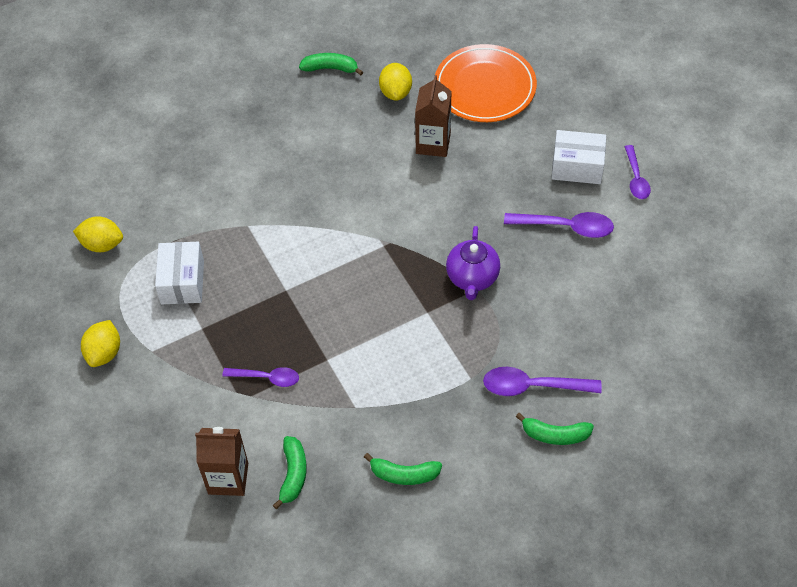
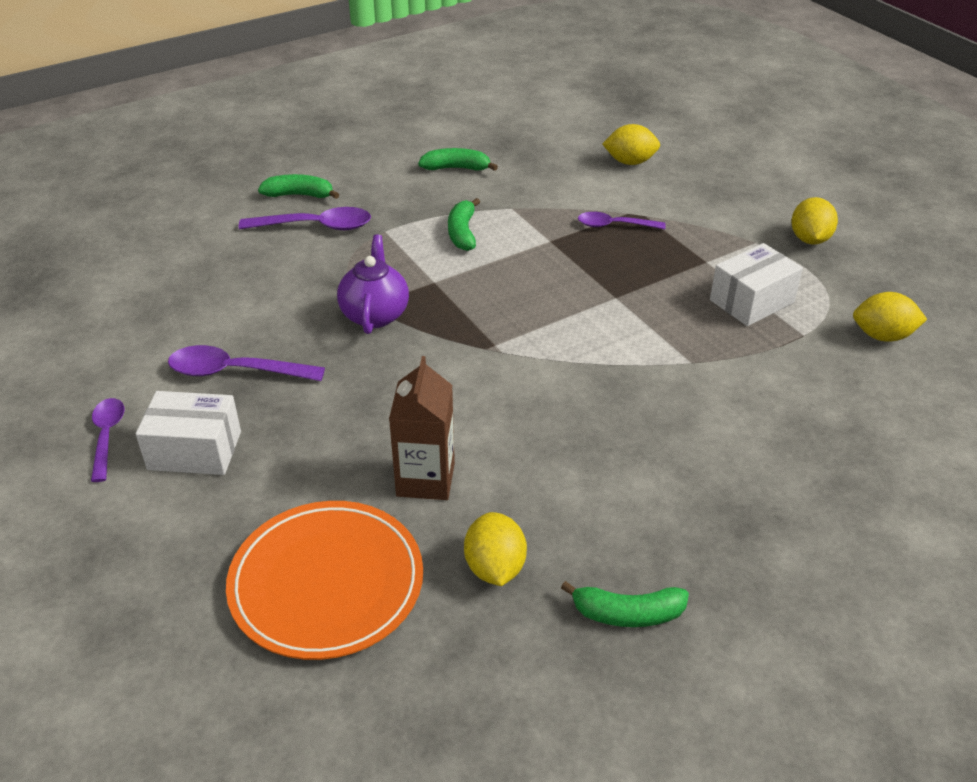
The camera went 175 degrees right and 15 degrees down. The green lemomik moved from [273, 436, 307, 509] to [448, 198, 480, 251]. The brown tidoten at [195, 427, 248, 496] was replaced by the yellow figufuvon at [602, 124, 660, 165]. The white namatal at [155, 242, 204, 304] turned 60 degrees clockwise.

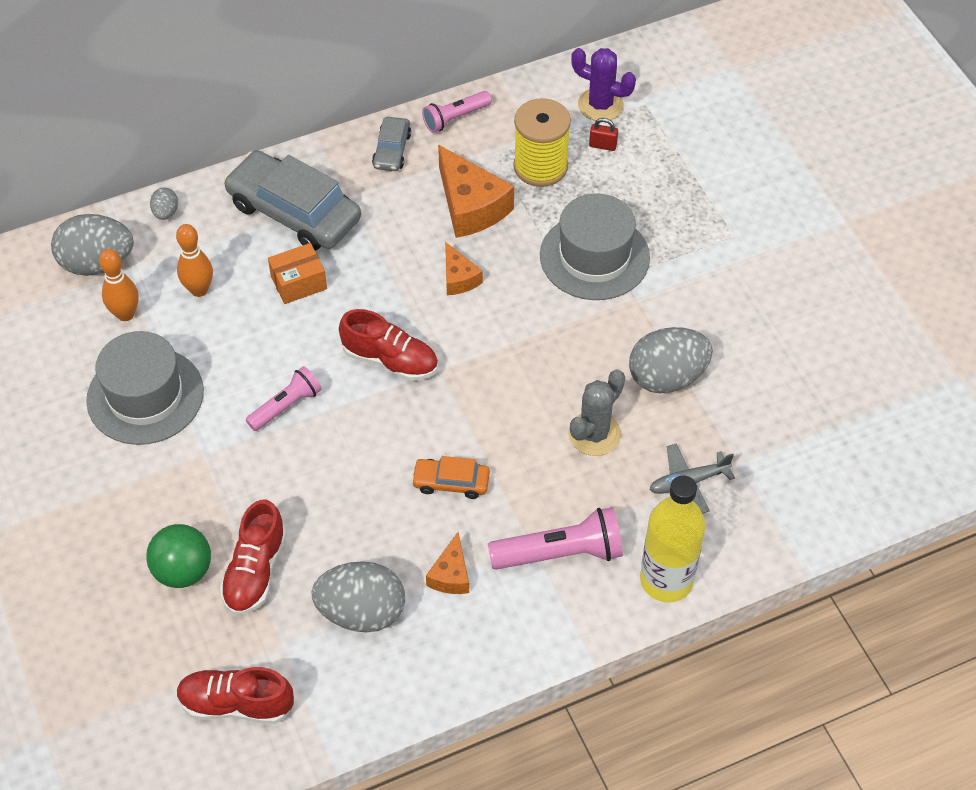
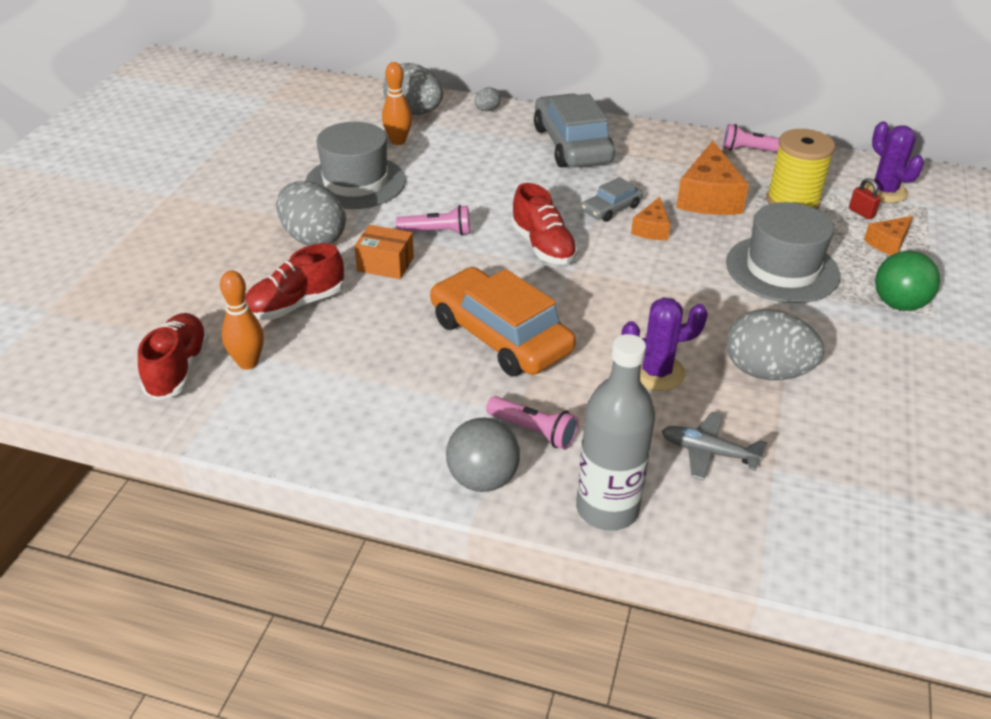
The camera went 40 degrees right and 15 degrees down. The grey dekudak at [446, 418, 520, 492] appeared. The green dekudak moved from [146, 524, 211, 588] to [875, 251, 940, 311]. The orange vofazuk moved from [176, 224, 213, 297] to [220, 271, 264, 370]. The orange namatal moved from [268, 243, 327, 304] to [355, 225, 414, 279]. The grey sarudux moved from [311, 561, 405, 633] to [276, 181, 346, 246]. The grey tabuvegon moved from [372, 117, 411, 171] to [582, 177, 643, 222]. The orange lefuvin moved from [426, 532, 469, 594] to [864, 216, 913, 255]. The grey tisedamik at [568, 369, 625, 456] became the purple tisedamik at [621, 297, 708, 391]. The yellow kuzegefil at [640, 475, 705, 602] became the grey kuzegefil at [576, 334, 655, 531]. The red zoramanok at [176, 667, 294, 724] turned 45 degrees clockwise. The orange tabuvegon at [411, 456, 490, 499] changed to 2.04 times the size. The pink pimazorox at [488, 507, 623, 570] changed to 0.64 times the size.

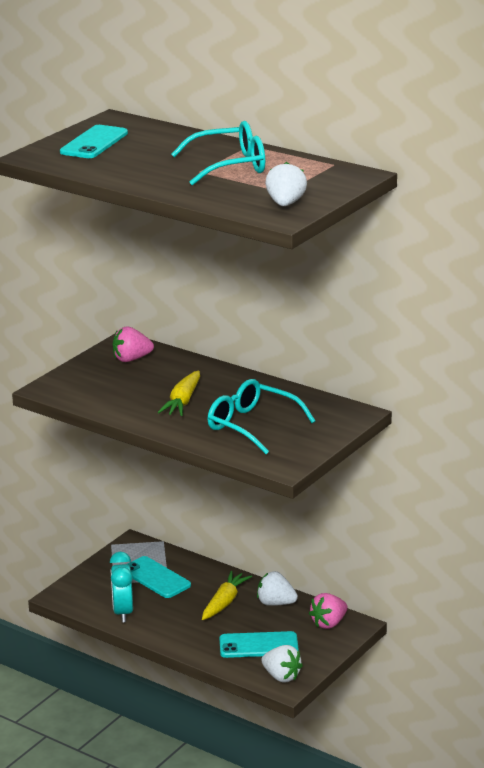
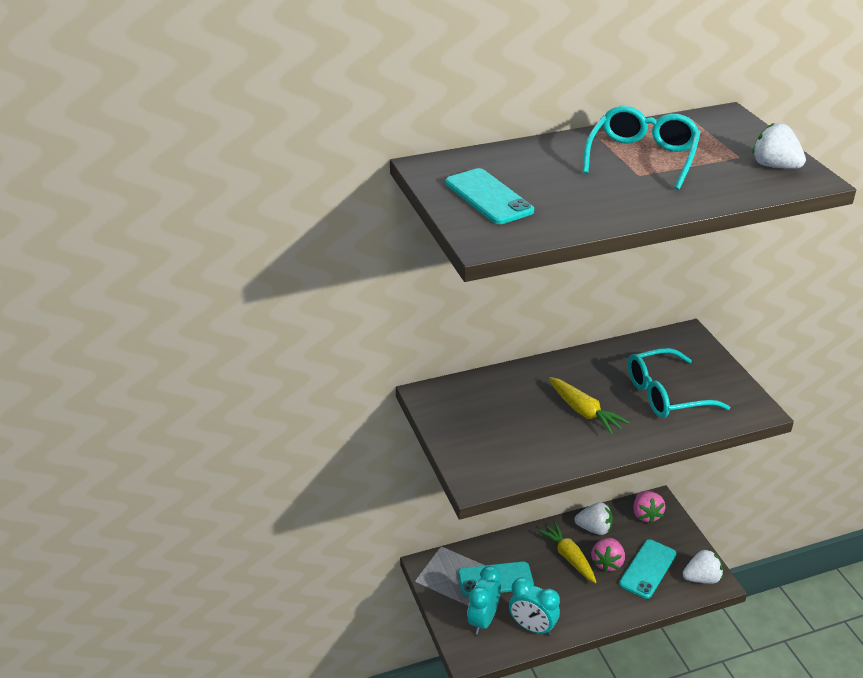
The camera went 55 degrees left and 10 degrees up. The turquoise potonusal at [467, 566, 501, 635] appeared. The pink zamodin moved from [113, 326, 154, 362] to [591, 538, 625, 572]. The white zamodin at [257, 571, 298, 606] turned 135 degrees counterclockwise.

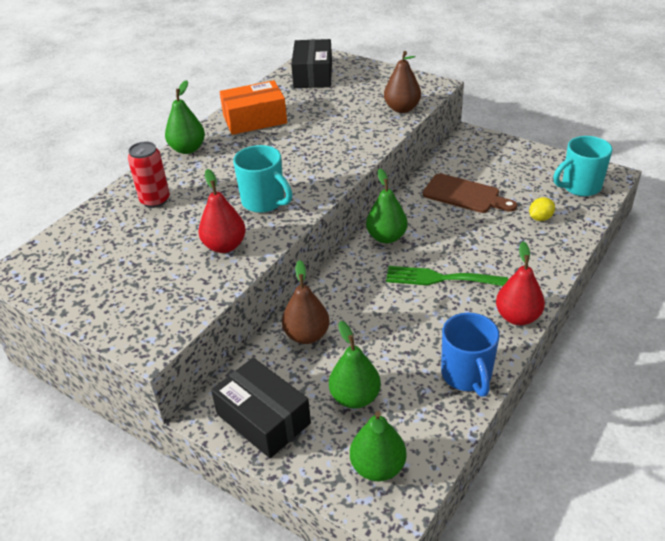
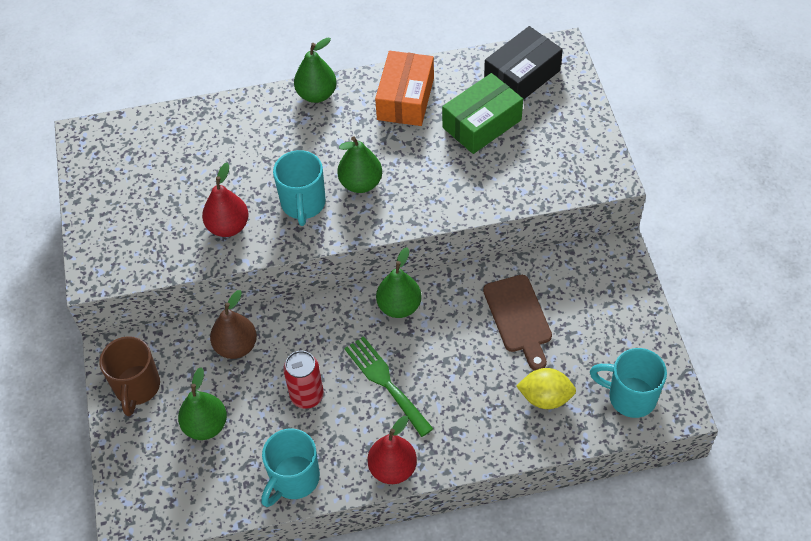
The camera went 45 degrees right and 15 degrees up. The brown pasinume at [384, 51, 421, 113] disappeared. The green namatal at [442, 73, 523, 154] appeared. The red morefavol moved from [128, 141, 170, 208] to [283, 351, 324, 409]. The green pasinume moved from [350, 411, 407, 481] to [337, 136, 382, 193]. The black namatal at [211, 358, 311, 458] was replaced by the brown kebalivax at [99, 336, 160, 416]. The blue kebalivax at [441, 313, 500, 397] became the turquoise kebalivax at [261, 429, 320, 507]. The orange namatal at [220, 80, 287, 135] turned 75 degrees clockwise. The yellow figufuvon at [529, 197, 555, 221] changed to 1.51 times the size.

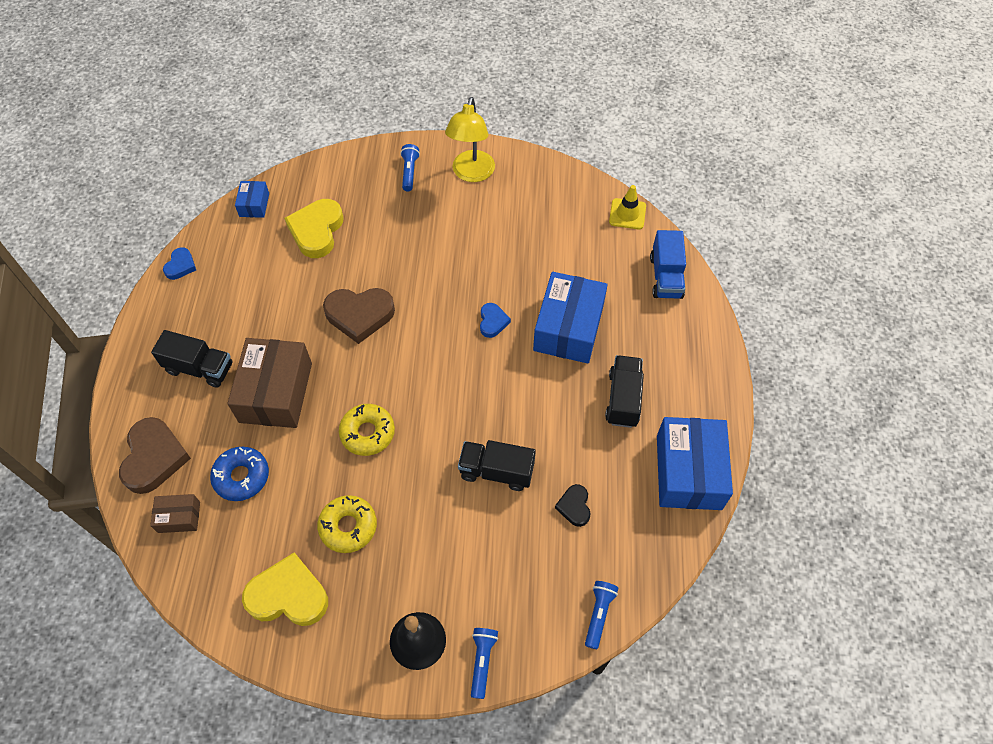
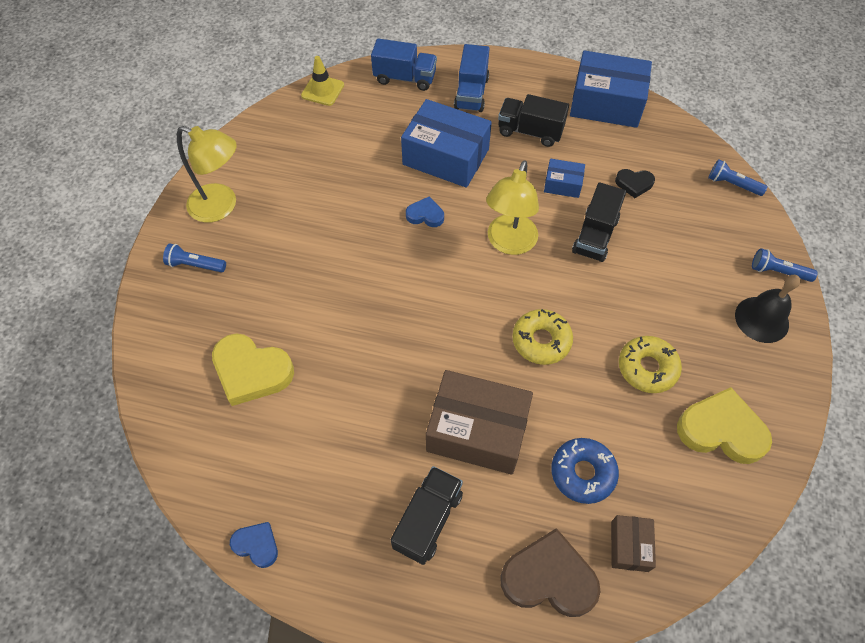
The camera went 80 degrees left and 0 degrees up. The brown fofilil at [323, 288, 395, 344] disappeared. The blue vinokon at [454, 44, 490, 112] appeared. The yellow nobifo at [486, 160, 539, 255] appeared. The blue namatal moved from [235, 181, 269, 218] to [544, 159, 585, 198]. The yellow fofilil at [242, 552, 328, 626] turned 90 degrees clockwise.

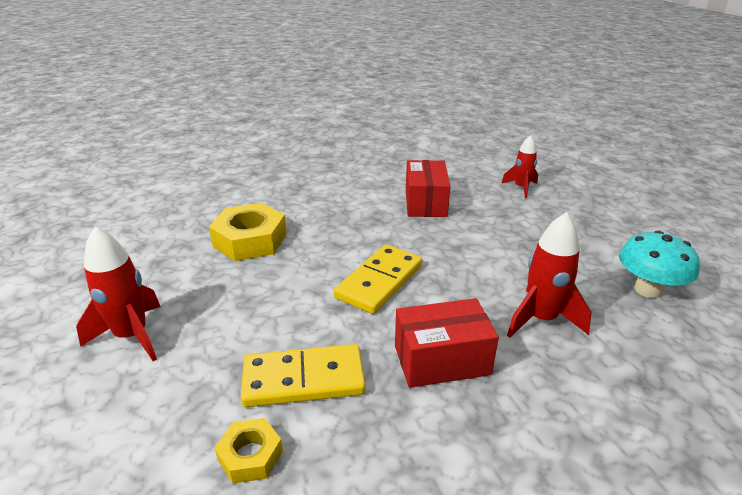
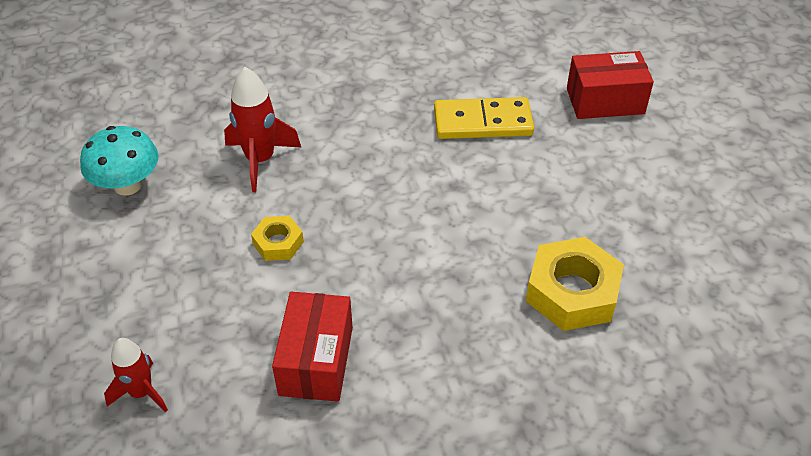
The camera went 175 degrees left and 15 degrees up. The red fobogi at [76, 227, 161, 361] disappeared. The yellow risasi at [334, 245, 422, 314] disappeared. The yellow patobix moved from [215, 418, 283, 484] to [251, 216, 304, 261]. The red namatal moved from [395, 298, 499, 388] to [567, 51, 654, 119].

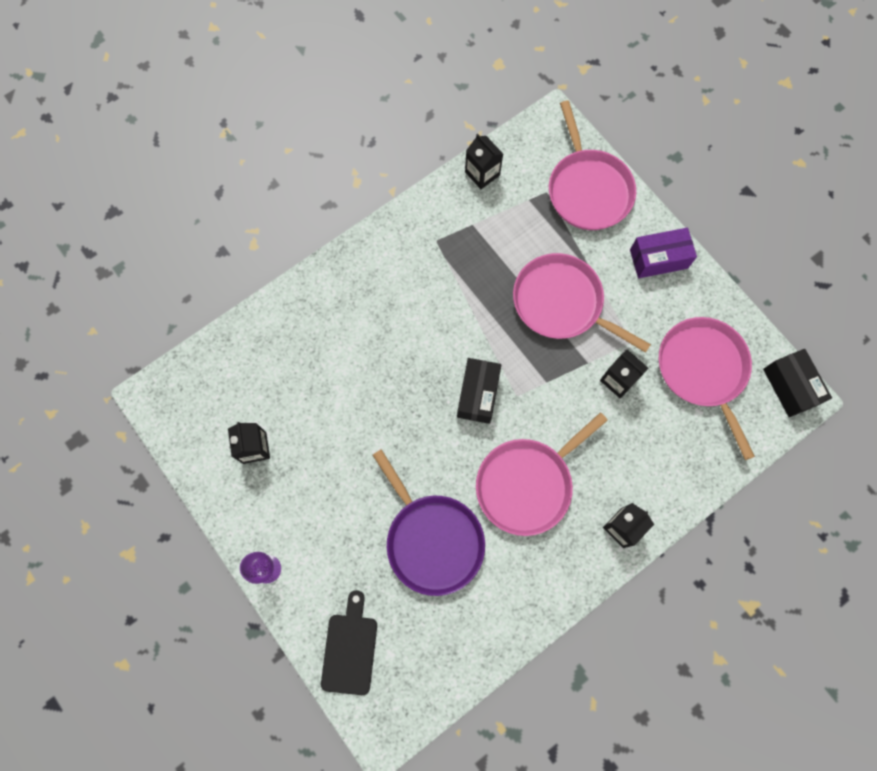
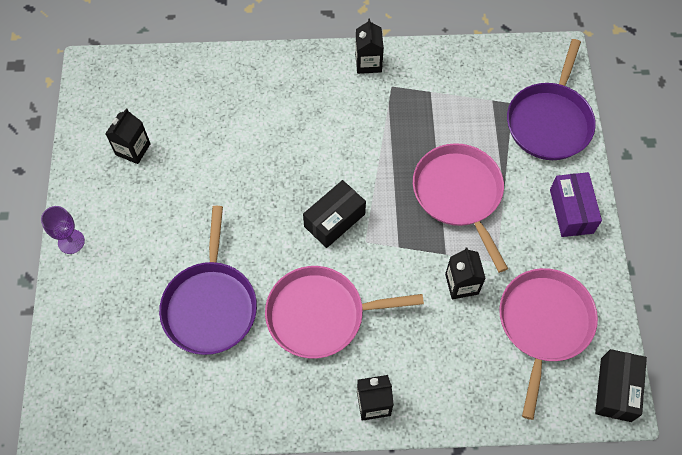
The camera went 35 degrees right and 10 degrees down. The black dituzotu at [321, 590, 377, 695] disappeared. The black tidoten moved from [465, 134, 503, 189] to [355, 18, 384, 74]. The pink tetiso at [549, 101, 636, 230] became the purple tetiso at [507, 39, 596, 160]. The purple namatal at [630, 228, 697, 278] turned 60 degrees clockwise.

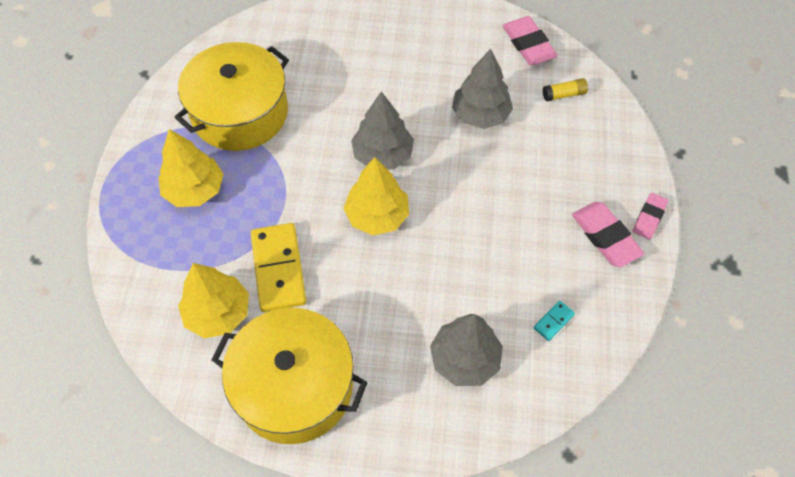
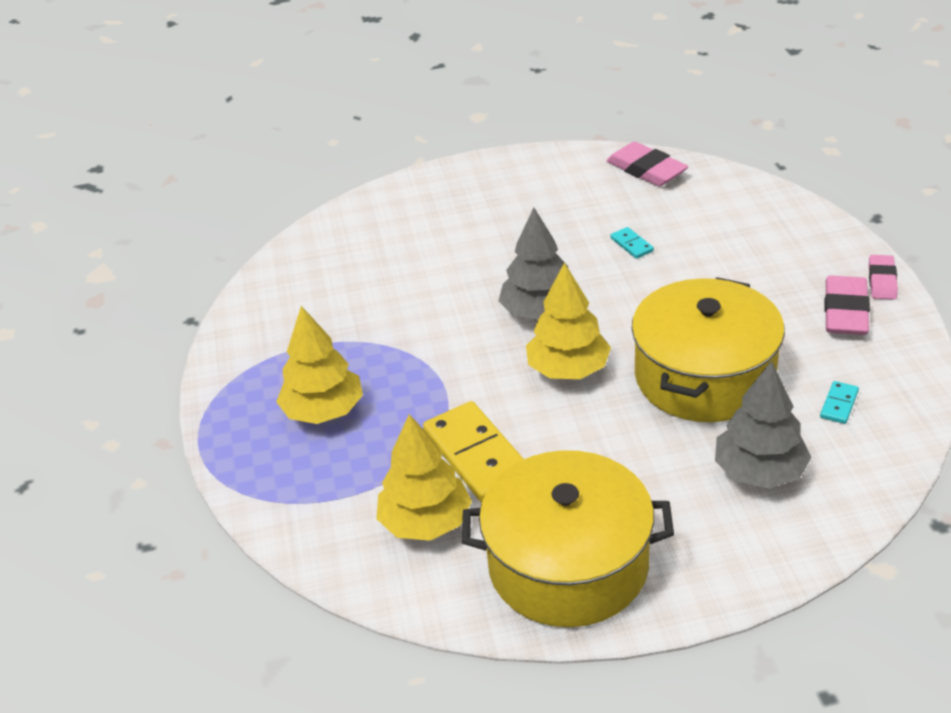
The camera went 15 degrees left and 20 degrees down. The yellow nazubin at [543, 78, 588, 101] disappeared. The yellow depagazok moved from [174, 42, 289, 151] to [632, 277, 785, 422]. The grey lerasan at [452, 49, 513, 129] was replaced by the turquoise risasi at [610, 227, 654, 259]. The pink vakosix at [572, 202, 645, 267] turned 60 degrees clockwise.

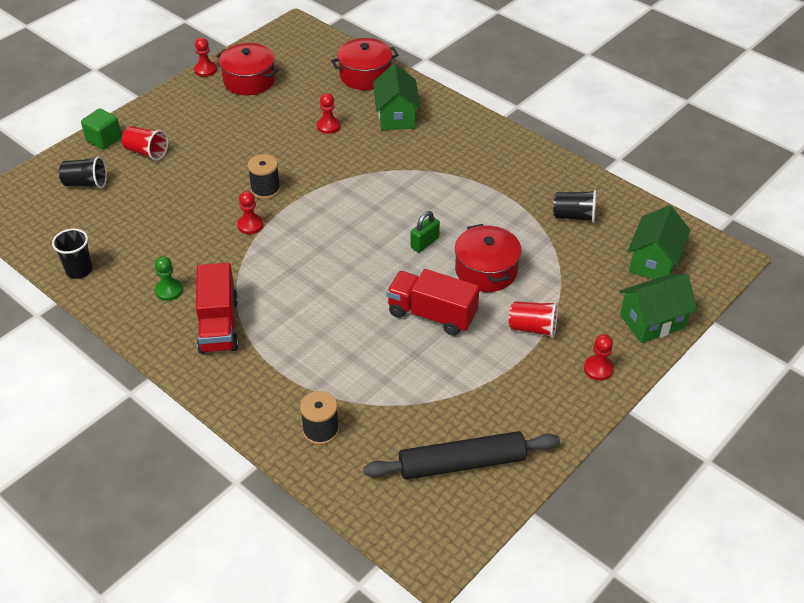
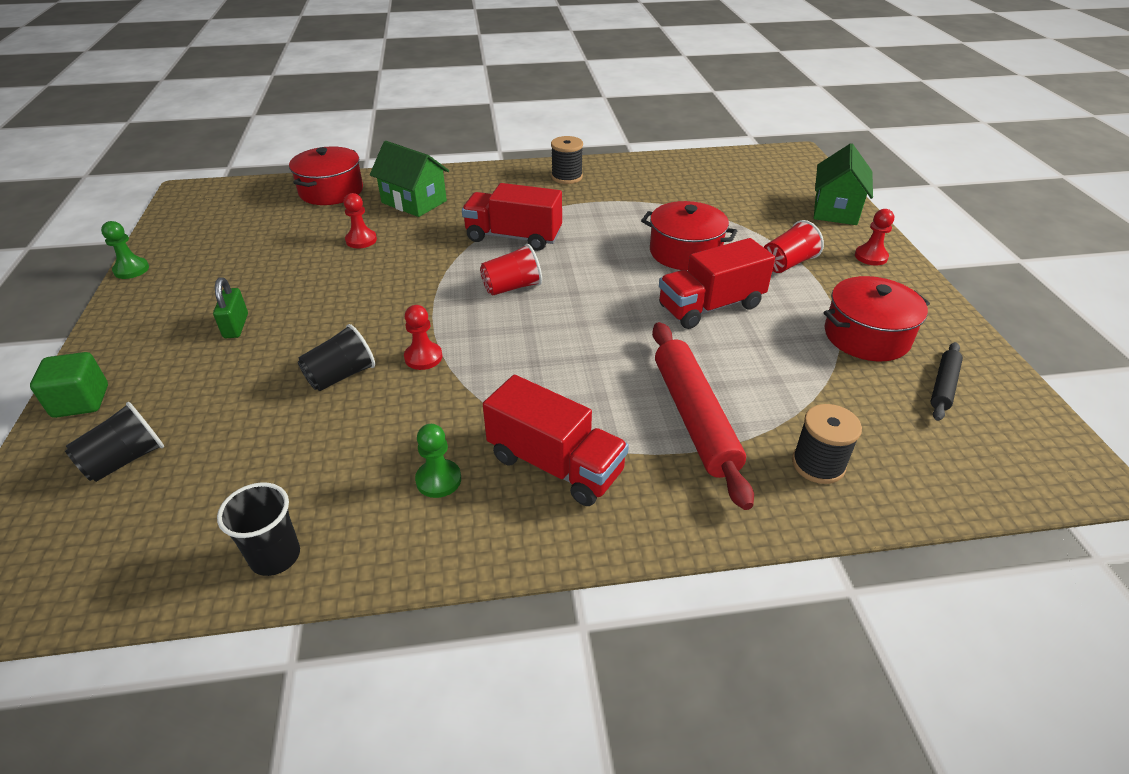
The camera went 50 degrees left and 5 degrees down. The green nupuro at [628, 205, 691, 279] disappeared. The red vinokon at [462, 183, 562, 251] appeared. The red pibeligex at [652, 322, 754, 510] appeared. The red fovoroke moved from [122, 126, 168, 161] to [480, 244, 542, 296]. The red depagazok moved from [216, 43, 279, 95] to [823, 276, 930, 361]. The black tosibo moved from [247, 154, 281, 199] to [551, 136, 583, 184]. The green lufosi moved from [411, 211, 440, 252] to [213, 277, 248, 338]. The black fovoroke moved from [553, 190, 596, 223] to [298, 324, 375, 391]. The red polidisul at [194, 38, 217, 77] became the green polidisul at [101, 221, 149, 279]. The black pibeligex at [364, 431, 560, 480] changed to 0.52 times the size.

